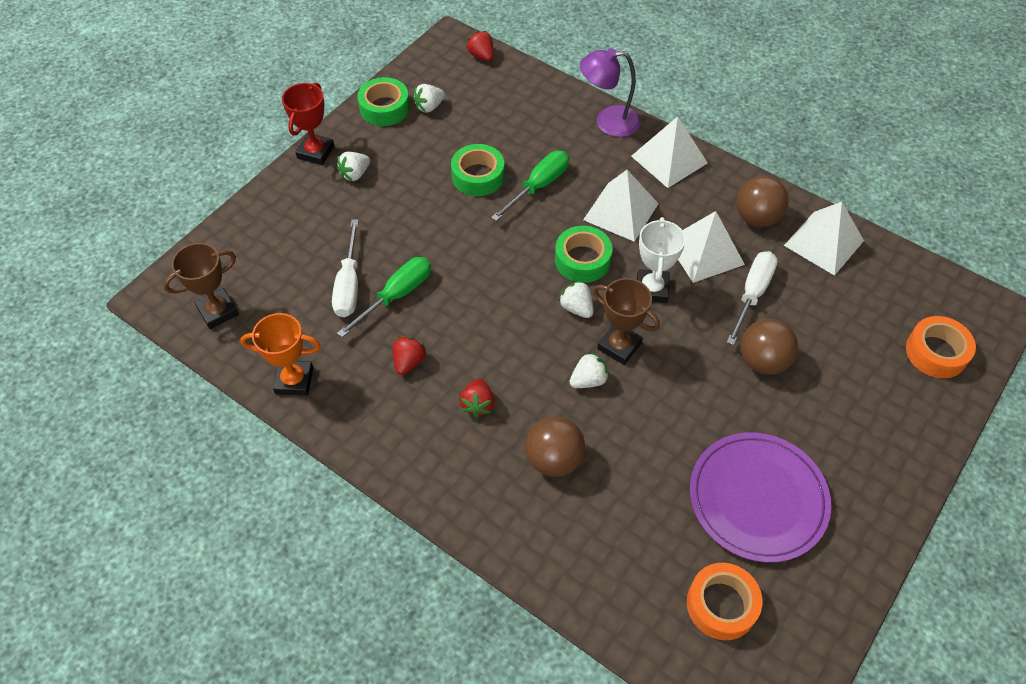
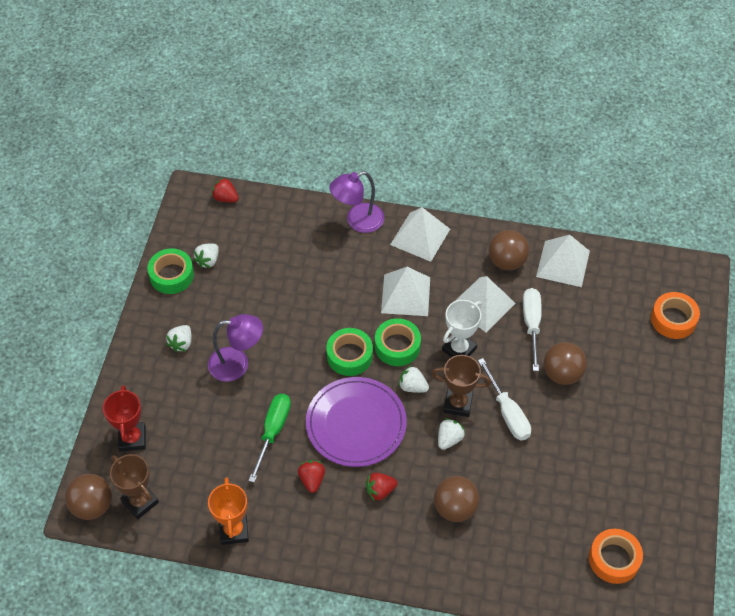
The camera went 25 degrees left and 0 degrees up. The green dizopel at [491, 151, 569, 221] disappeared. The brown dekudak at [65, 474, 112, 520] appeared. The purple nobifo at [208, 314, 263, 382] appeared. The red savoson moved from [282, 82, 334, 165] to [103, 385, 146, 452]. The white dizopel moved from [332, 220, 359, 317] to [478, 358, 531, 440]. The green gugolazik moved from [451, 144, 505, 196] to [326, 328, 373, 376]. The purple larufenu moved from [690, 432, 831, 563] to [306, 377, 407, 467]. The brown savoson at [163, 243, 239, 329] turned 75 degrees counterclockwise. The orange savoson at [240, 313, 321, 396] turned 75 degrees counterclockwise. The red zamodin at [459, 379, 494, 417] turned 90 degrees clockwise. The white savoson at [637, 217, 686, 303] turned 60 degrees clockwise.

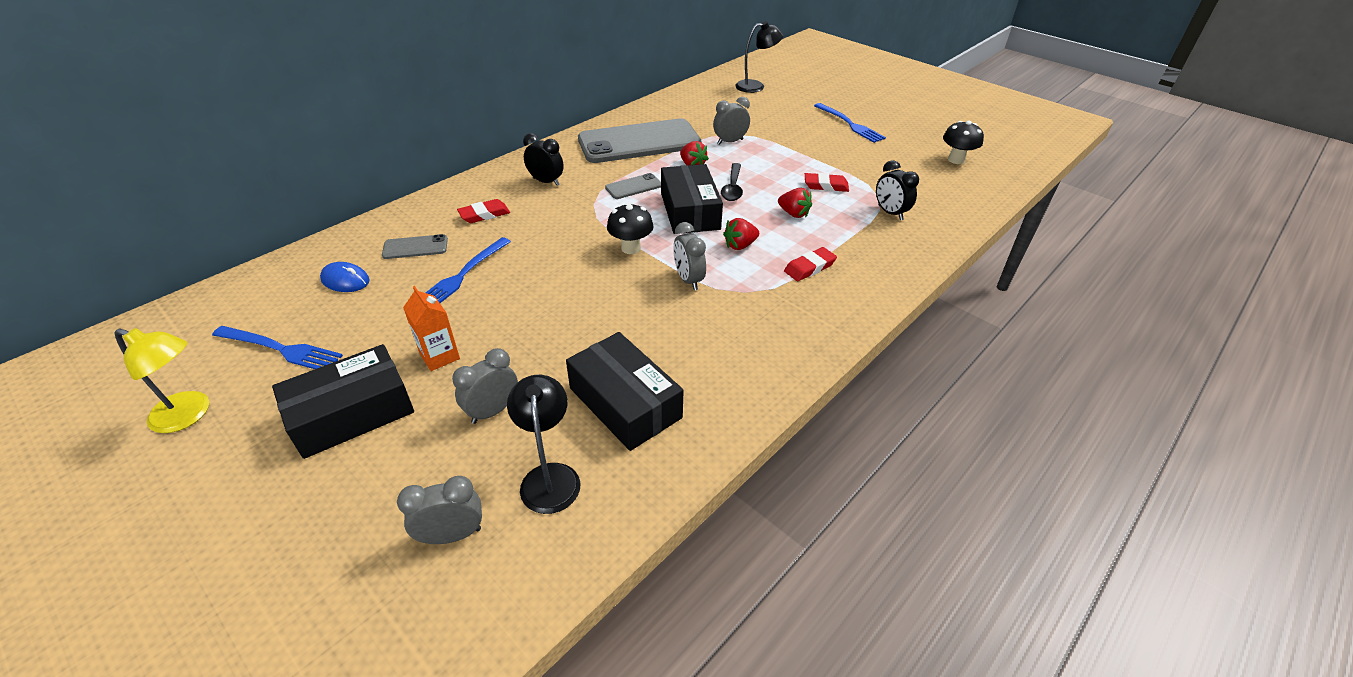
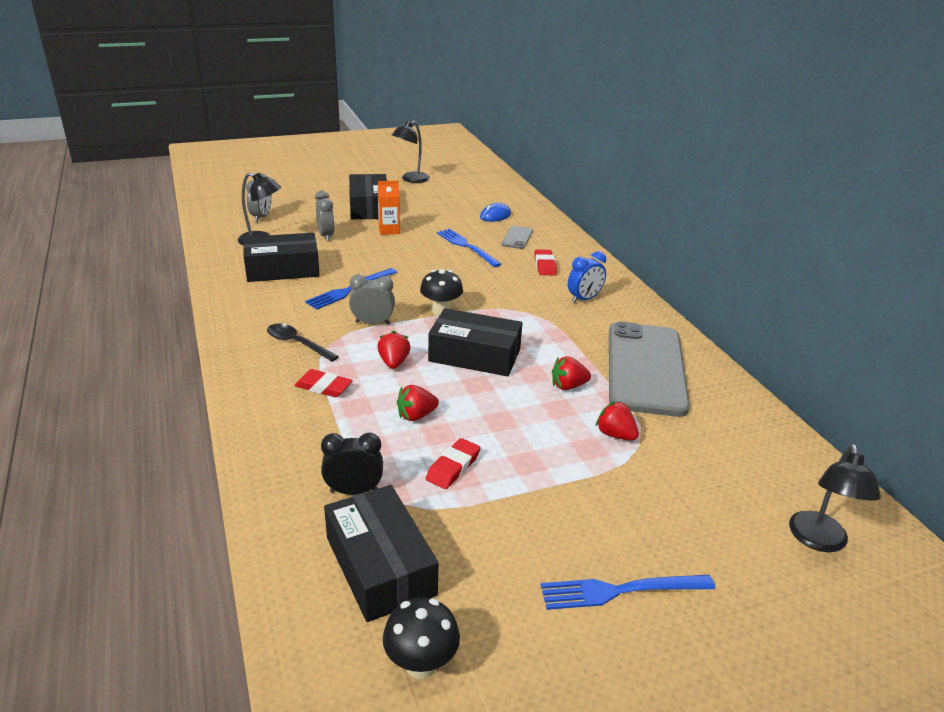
The camera went 115 degrees right and 10 degrees down. The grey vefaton at [605, 173, 661, 199] disappeared. The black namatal at [324, 485, 439, 622] appeared. The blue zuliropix moved from [212, 326, 343, 369] to [305, 268, 397, 310]. The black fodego moved from [721, 163, 743, 201] to [267, 324, 339, 362]. The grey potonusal at [713, 97, 750, 145] was replaced by the red zamodin at [596, 401, 639, 441]. The yellow nobifo at [114, 328, 209, 433] became the black nobifo at [392, 121, 430, 183]. The black potonusal at [523, 133, 564, 186] became the blue potonusal at [568, 251, 606, 303]. The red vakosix at [784, 247, 837, 281] turned 60 degrees counterclockwise.

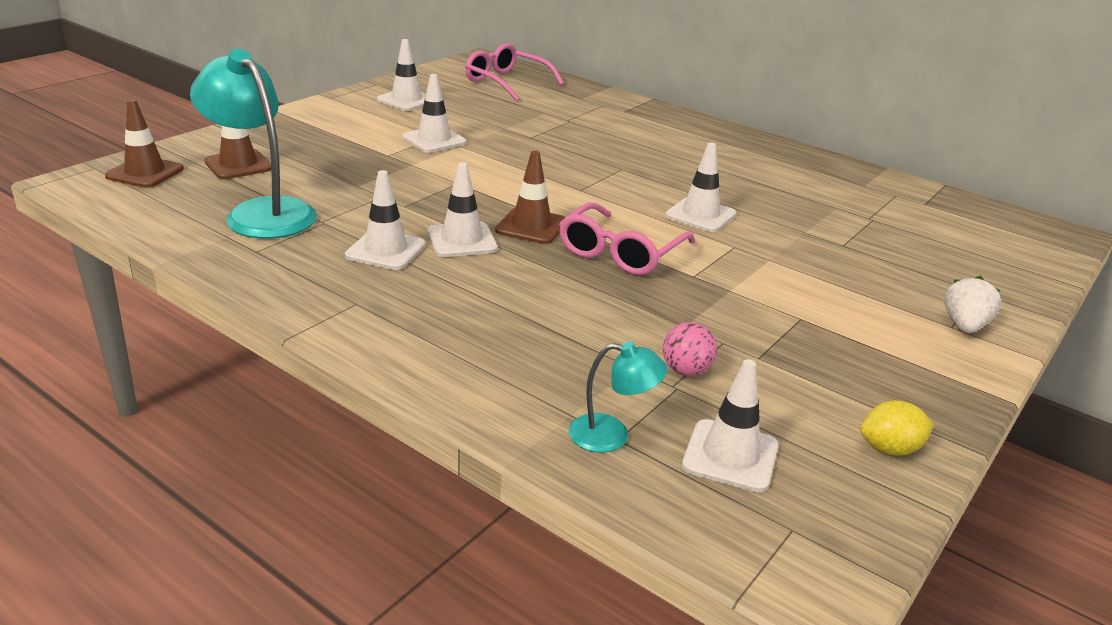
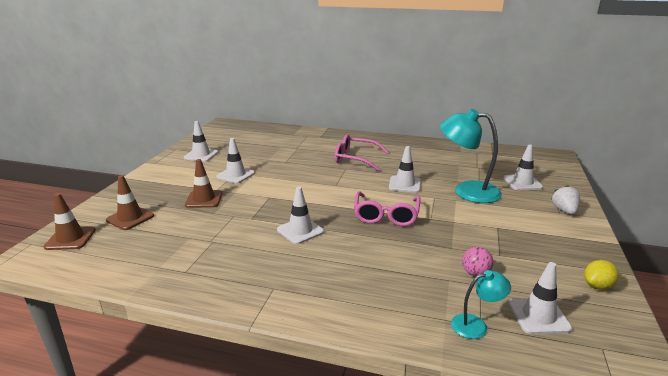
The camera went 20 degrees left and 5 degrees down. The turquoise nobifo moved from [190, 49, 317, 239] to [440, 109, 502, 203]. The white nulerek moved from [345, 170, 426, 270] to [503, 145, 543, 190]. The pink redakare moved from [465, 43, 564, 101] to [335, 134, 389, 171]. The brown nulerek moved from [495, 151, 566, 244] to [185, 159, 223, 208].

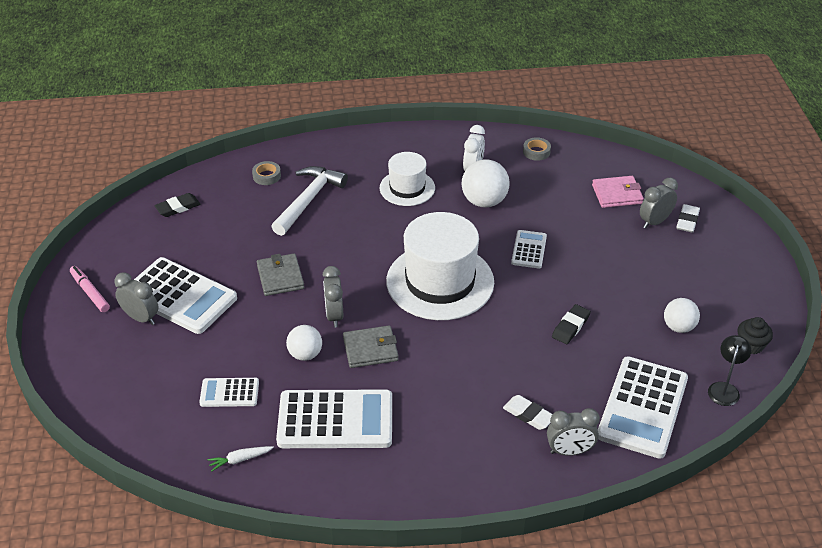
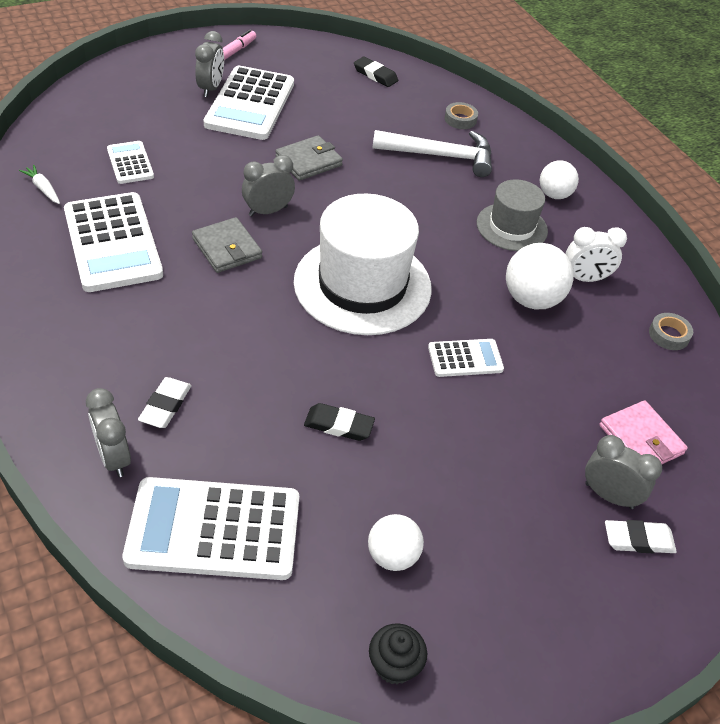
The camera went 65 degrees right and 5 degrees up. The black nobifo at [708, 335, 751, 406] disappeared. The white dekudak moved from [286, 325, 322, 361] to [540, 161, 579, 199]. The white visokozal at [380, 152, 435, 206] became the grey visokozal at [477, 179, 548, 251].

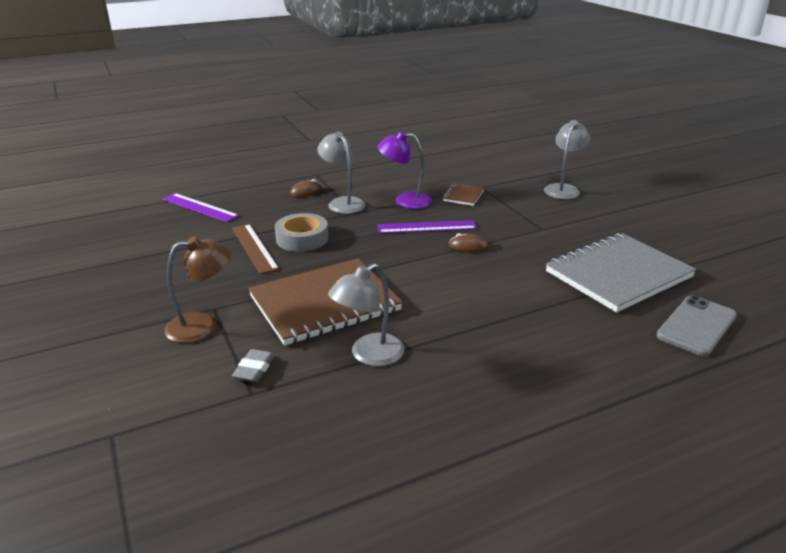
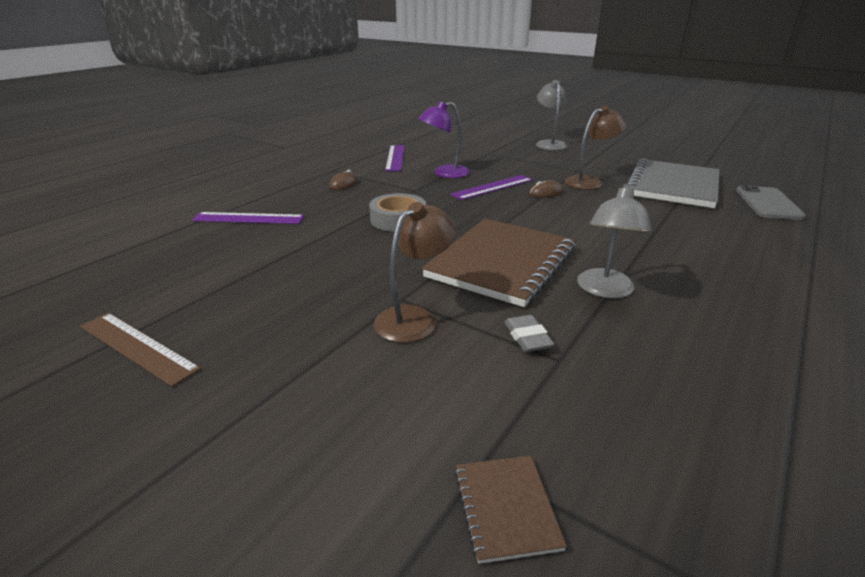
The camera went 30 degrees left and 0 degrees up. The grey nobifo at [317, 131, 365, 214] disappeared. The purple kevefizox at [385, 145, 404, 171] appeared. The brown nobifo at [564, 106, 626, 190] appeared. The brown kevefizox moved from [232, 224, 279, 274] to [80, 313, 201, 387]. The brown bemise moved from [443, 183, 484, 206] to [455, 456, 567, 564].

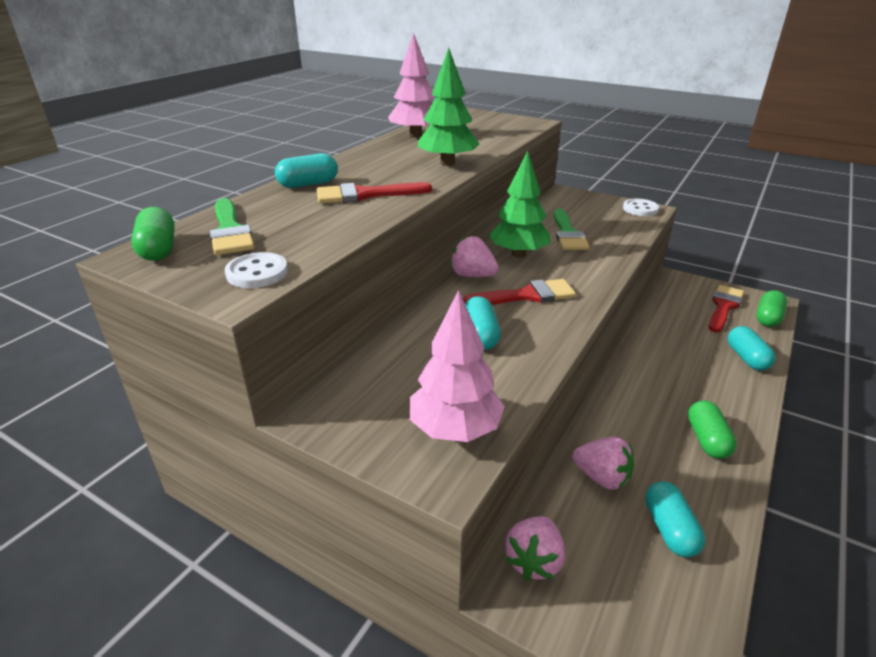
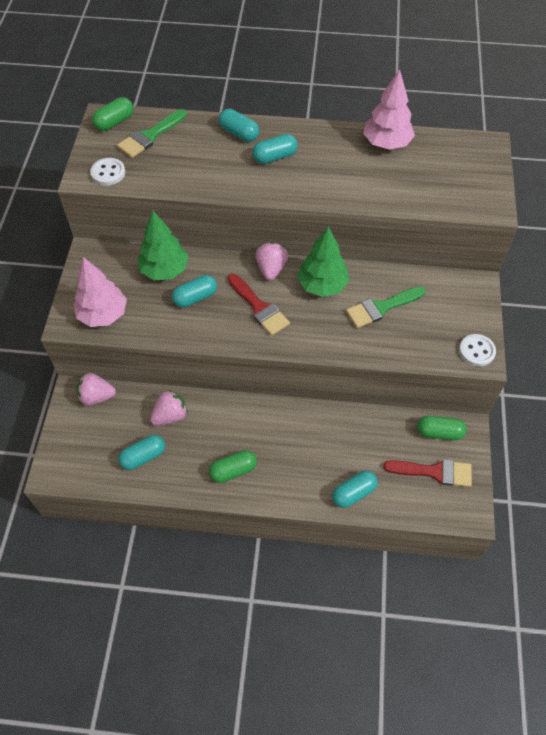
The camera went 65 degrees right and 25 degrees up. The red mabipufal at [317, 182, 432, 203] disappeared. The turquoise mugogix at [252, 134, 298, 164] appeared. The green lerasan moved from [417, 48, 479, 166] to [137, 211, 189, 280]. The green mugogix moved from [756, 290, 787, 327] to [417, 416, 466, 440]. The pink zamodin at [572, 437, 634, 490] turned 135 degrees counterclockwise.

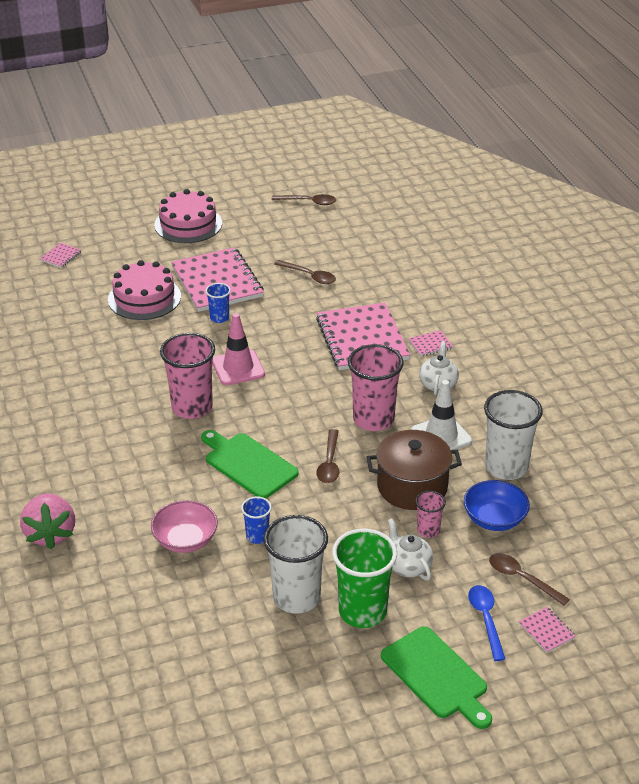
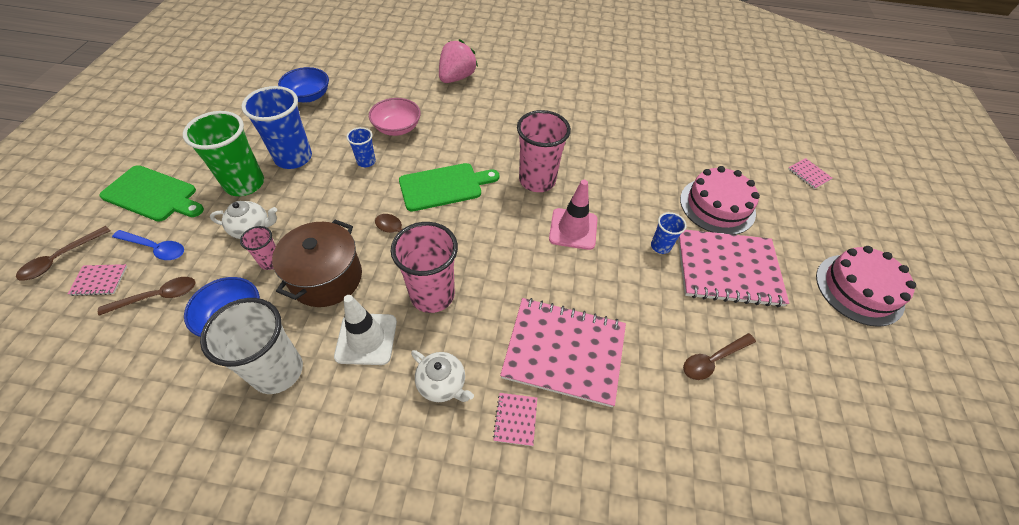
The camera went 115 degrees right and 15 degrees up. The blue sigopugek at [278, 67, 329, 102] appeared. The brown fodego moved from [272, 194, 336, 205] to [16, 226, 111, 281]. The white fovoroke at [264, 515, 328, 614] became the blue fovoroke at [241, 86, 312, 169]. The pink zamodin at [20, 493, 75, 550] turned 105 degrees clockwise. The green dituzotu at [381, 626, 492, 729] turned 150 degrees counterclockwise.

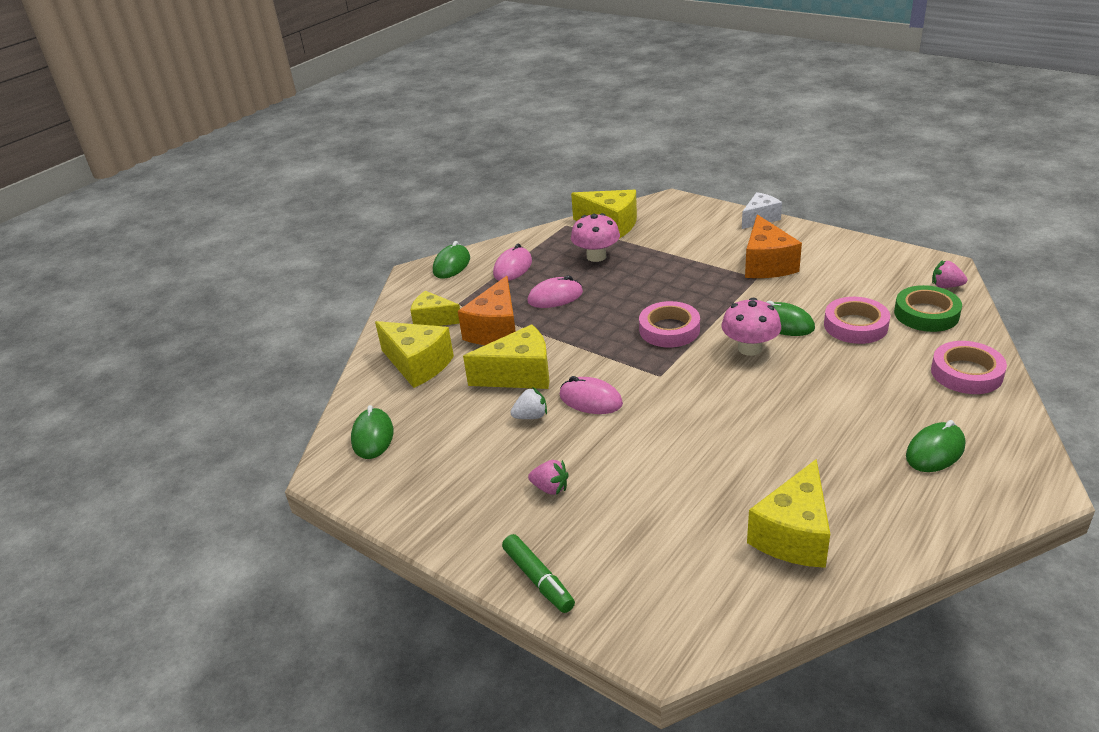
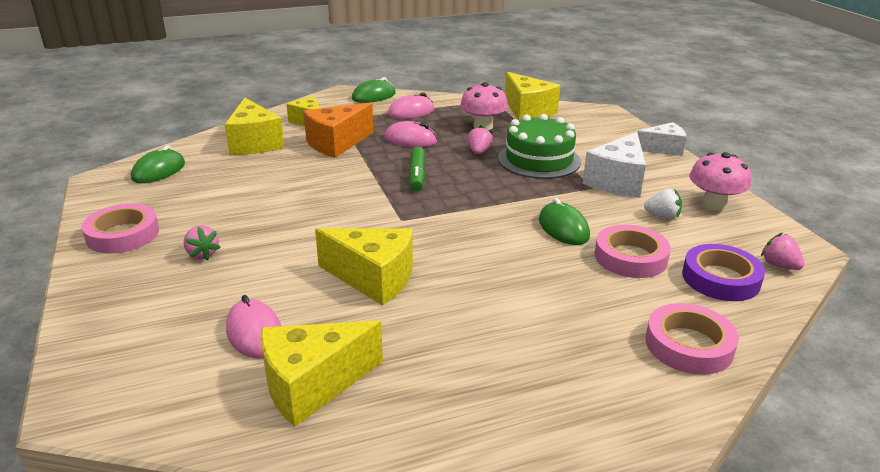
The camera went 30 degrees right and 5 degrees down. The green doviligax at [906, 420, 965, 472] disappeared. The pink zamodin at [467, 125, 493, 155] appeared. The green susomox at [498, 114, 581, 179] appeared. The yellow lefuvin moved from [463, 324, 549, 389] to [315, 228, 413, 306]. The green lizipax moved from [502, 534, 575, 613] to [409, 147, 425, 191]. The white zamodin moved from [510, 387, 547, 419] to [644, 189, 682, 219]. The pink doviligax moved from [560, 376, 623, 414] to [226, 295, 281, 359]. The pink gugolazik moved from [639, 301, 700, 347] to [82, 204, 159, 254]. The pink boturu moved from [721, 298, 781, 356] to [689, 152, 751, 210]. The orange lefuvin at [745, 214, 802, 278] became the white lefuvin at [582, 132, 646, 198]. The green gugolazik at [894, 285, 962, 332] became the purple gugolazik at [682, 244, 765, 301].

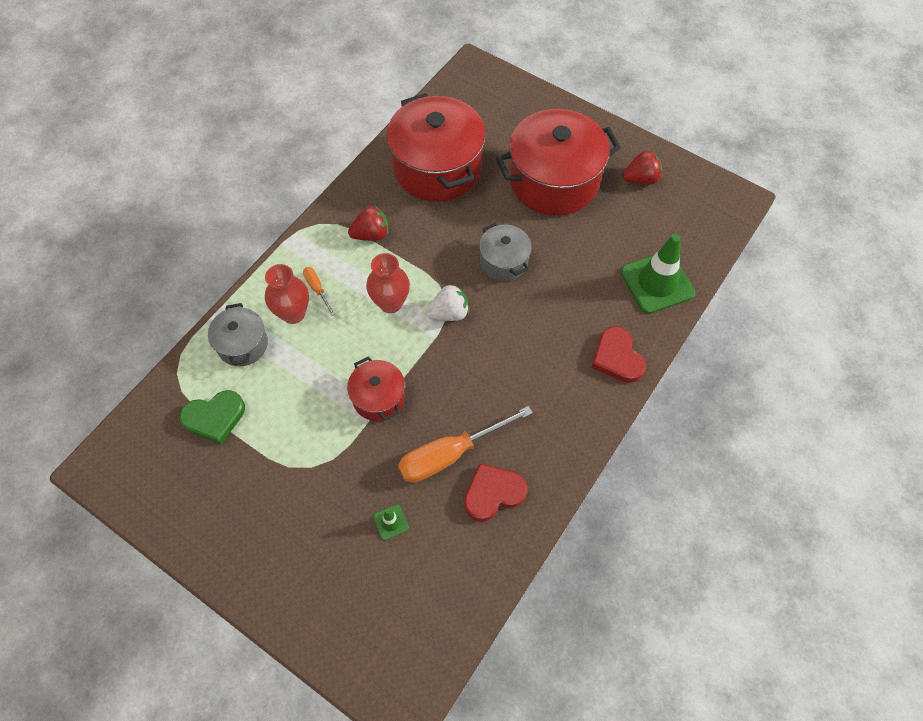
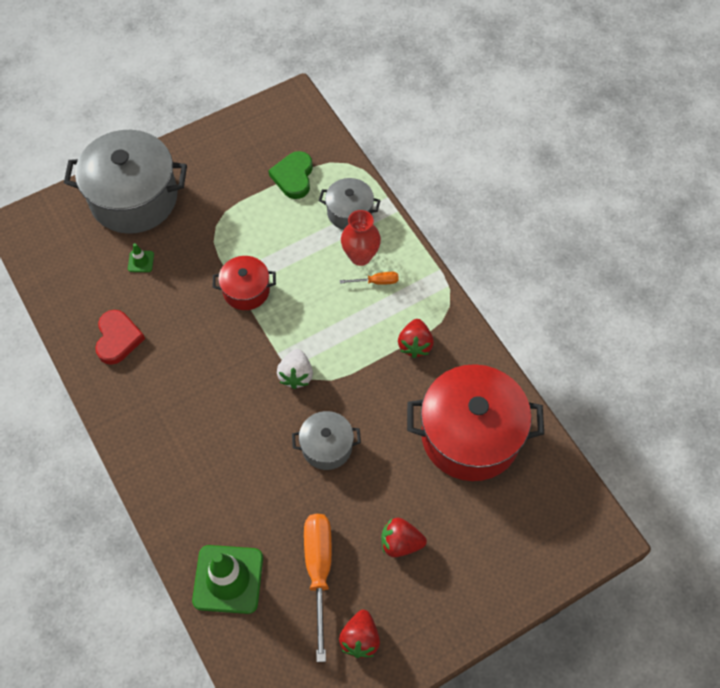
The camera went 115 degrees right and 0 degrees up. The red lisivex at [366, 253, 410, 313] disappeared. The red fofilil at [591, 326, 646, 383] disappeared. The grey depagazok at [64, 130, 187, 234] appeared. The orange dizopel moved from [398, 406, 533, 483] to [304, 514, 332, 662]. The red depagazok at [496, 109, 621, 216] was replaced by the red zamodin at [381, 518, 427, 557].

